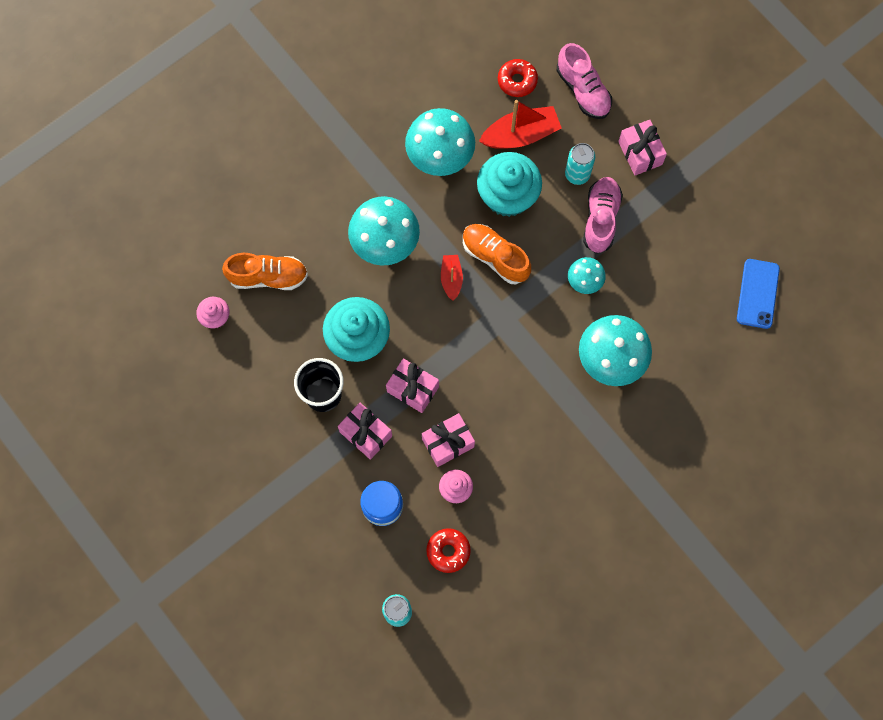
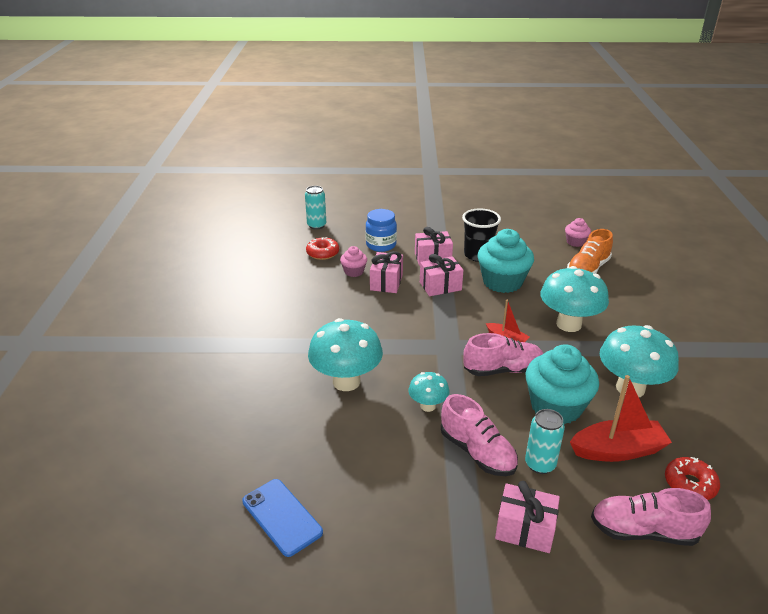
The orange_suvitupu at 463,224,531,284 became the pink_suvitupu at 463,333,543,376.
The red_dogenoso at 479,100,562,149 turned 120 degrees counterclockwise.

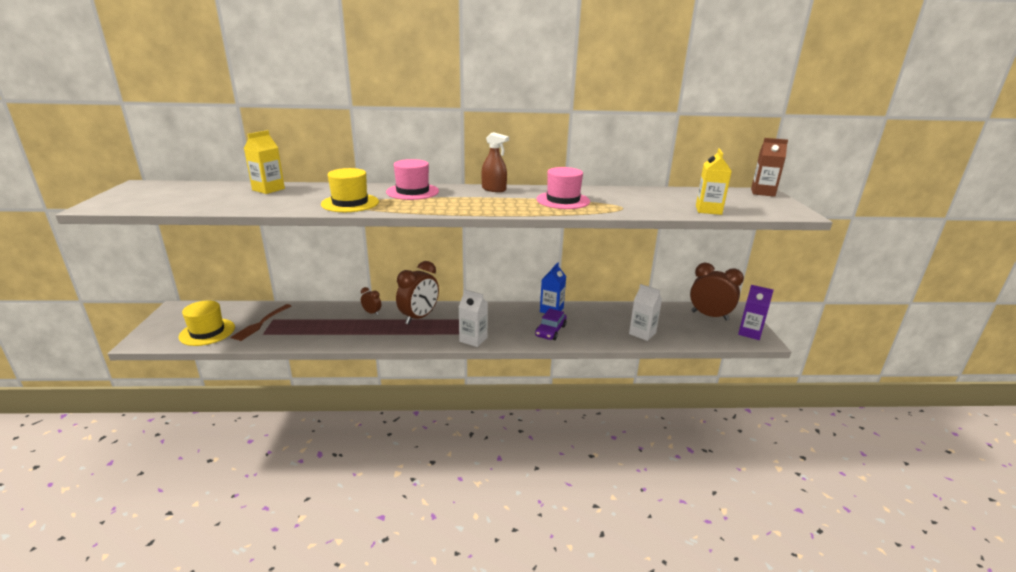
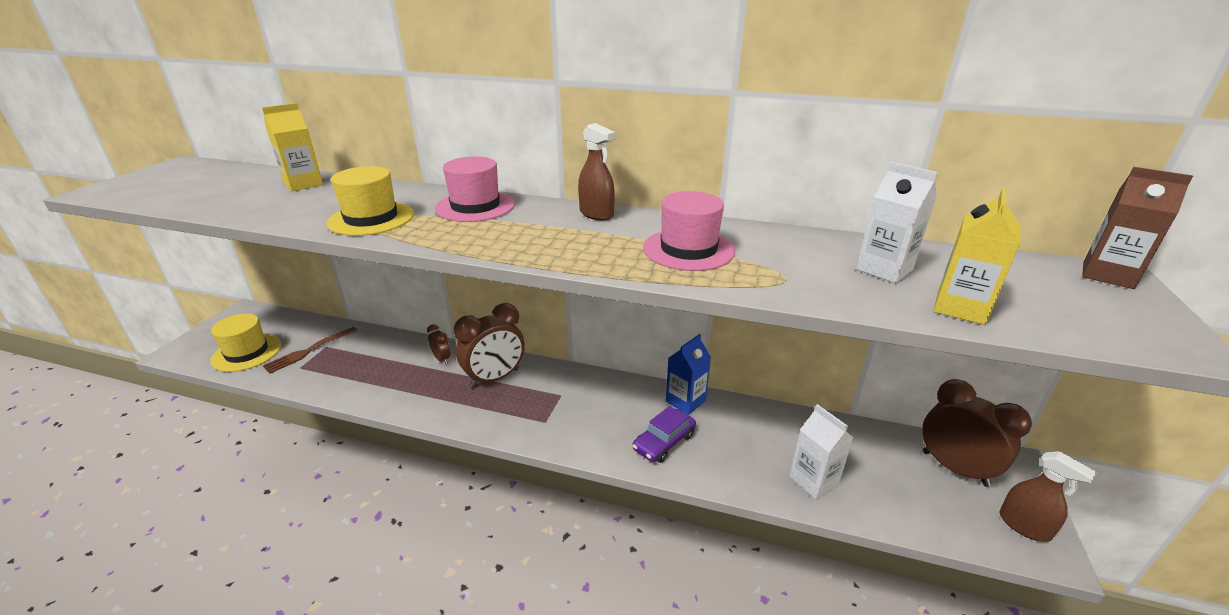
The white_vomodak moved from 459,289,488,347 to 856,162,938,283.
The purple_vomodak at 738,285,774,340 was replaced by the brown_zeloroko at 999,451,1097,542.

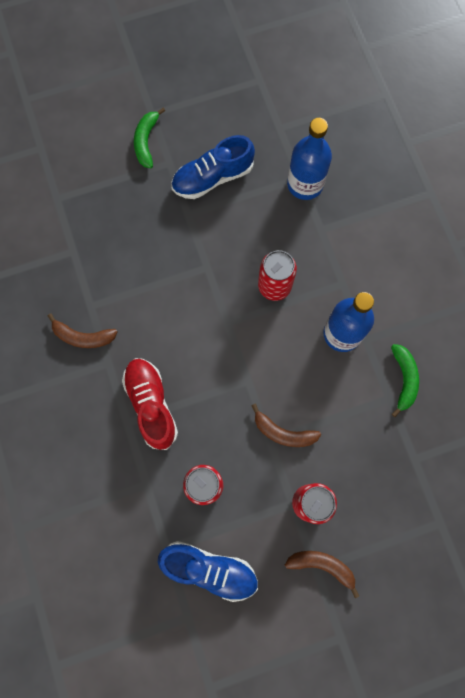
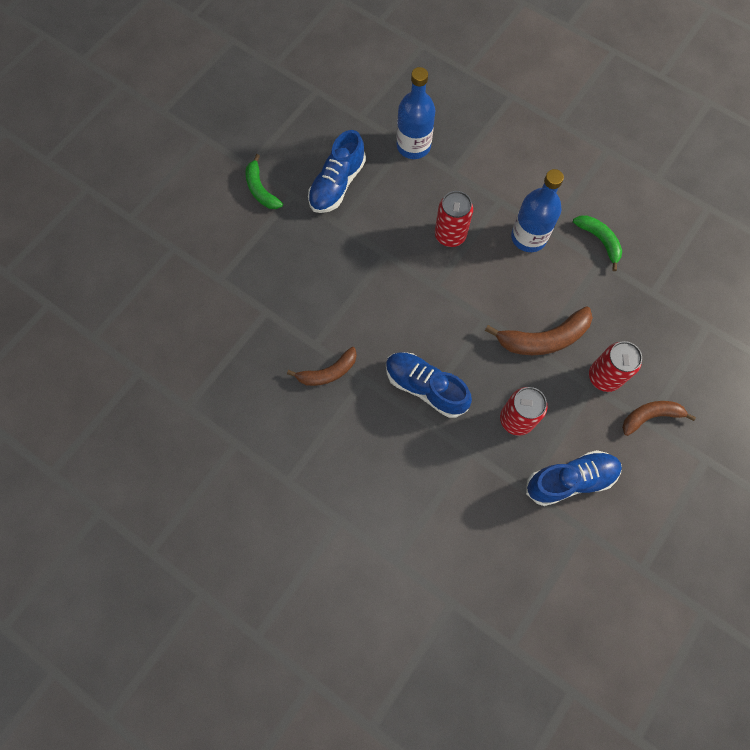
The red_suvitupu at 122,358,178,450 became the blue_suvitupu at 386,352,472,418.
The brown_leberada at 251,404,321,447 changed to 1.52 times the size.

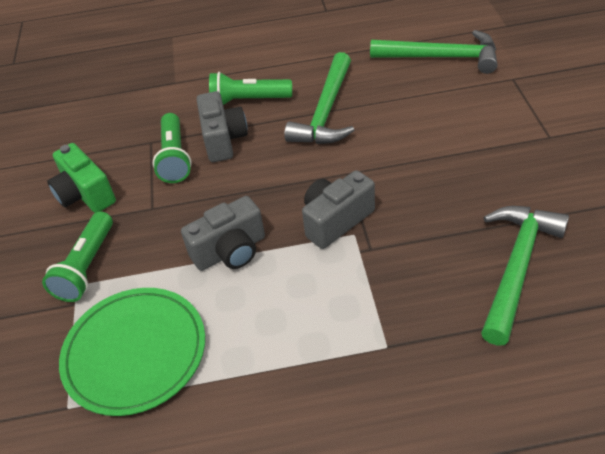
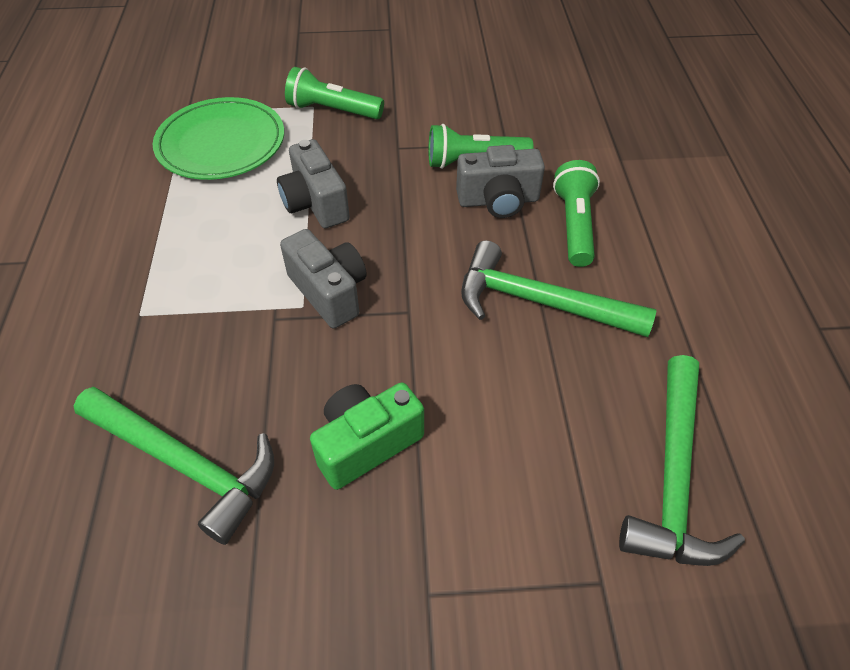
The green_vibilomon moved from 47,143,116,213 to 310,382,424,490.

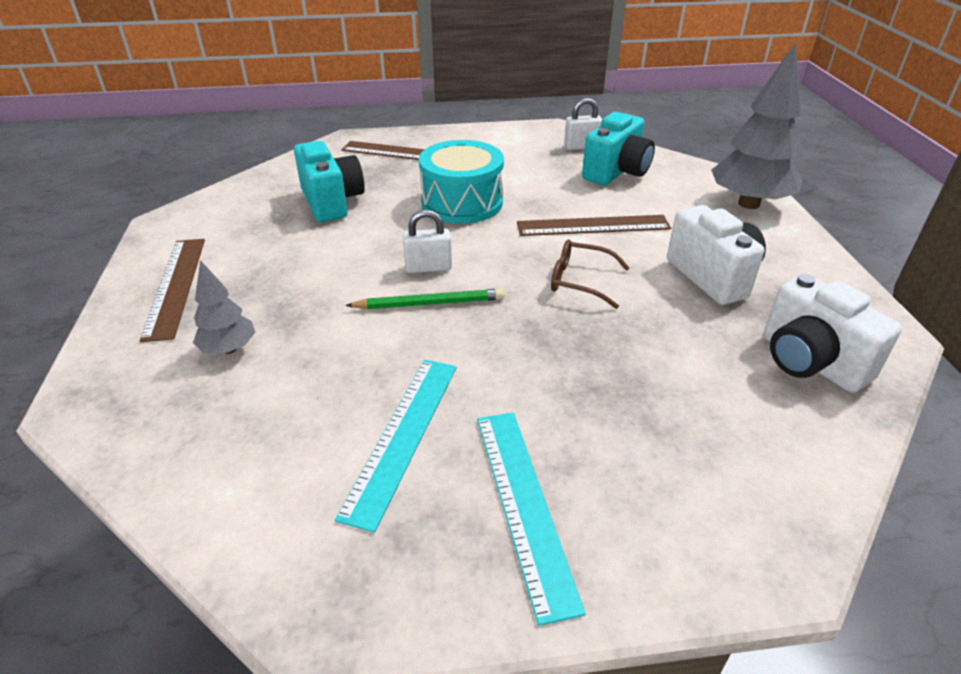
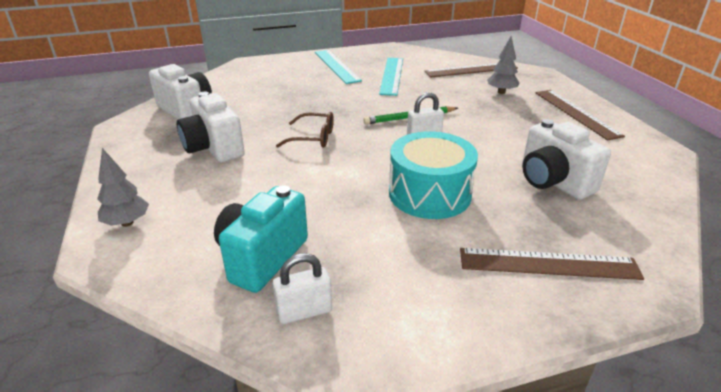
The turquoise_vibilomon at 294,141,365,222 became the white_vibilomon at 522,119,611,200.
The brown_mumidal moved from 517,215,671,236 to 425,63,518,77.
The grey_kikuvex at 711,42,803,209 changed to 0.52 times the size.

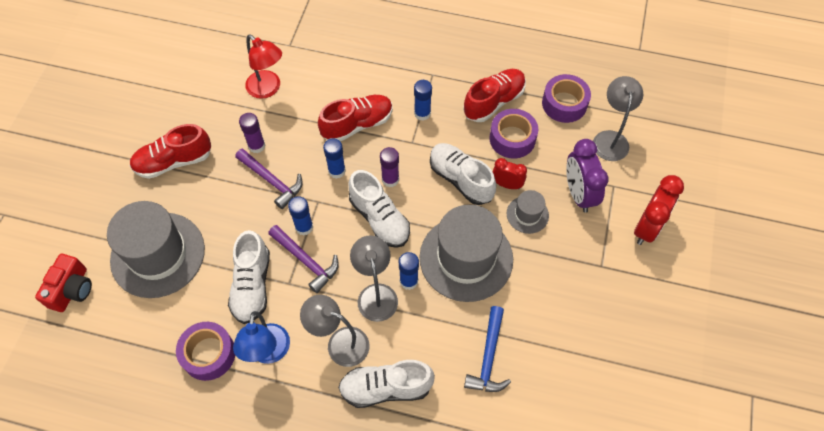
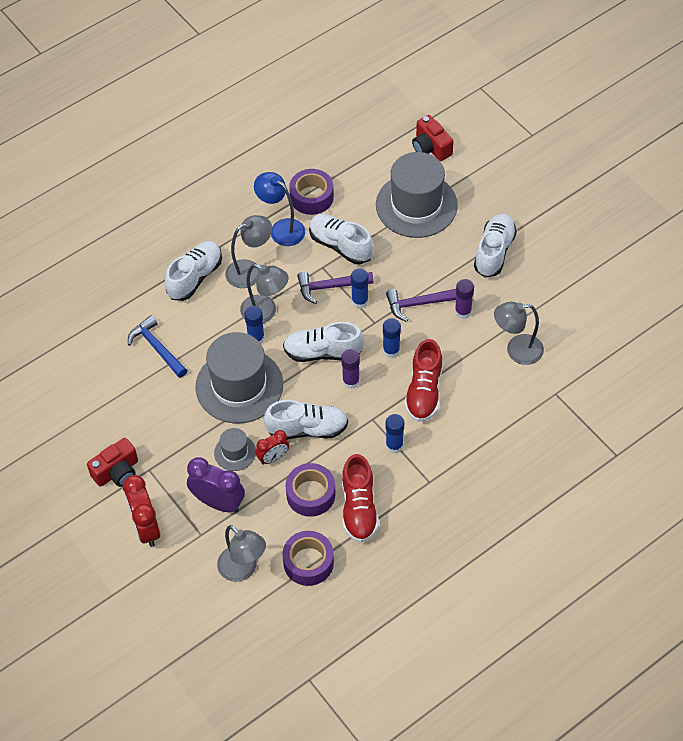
The red_suvitupu at 129,124,211,179 became the white_suvitupu at 474,214,517,277.
The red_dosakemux at 245,34,282,99 became the grey_dosakemux at 494,302,544,365.
The red_vibilomon at 87,438,138,487 appeared.

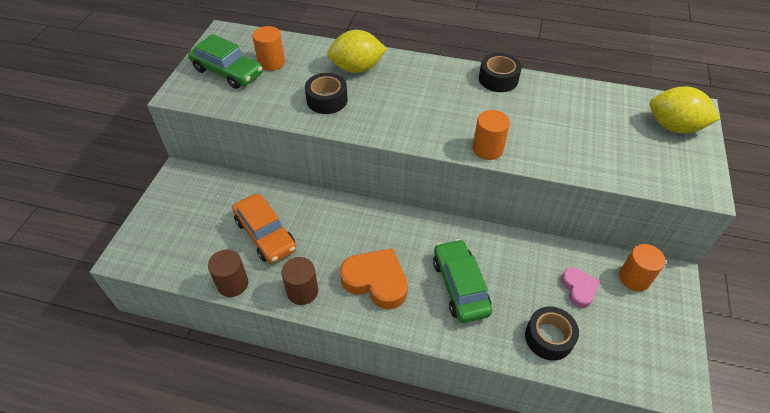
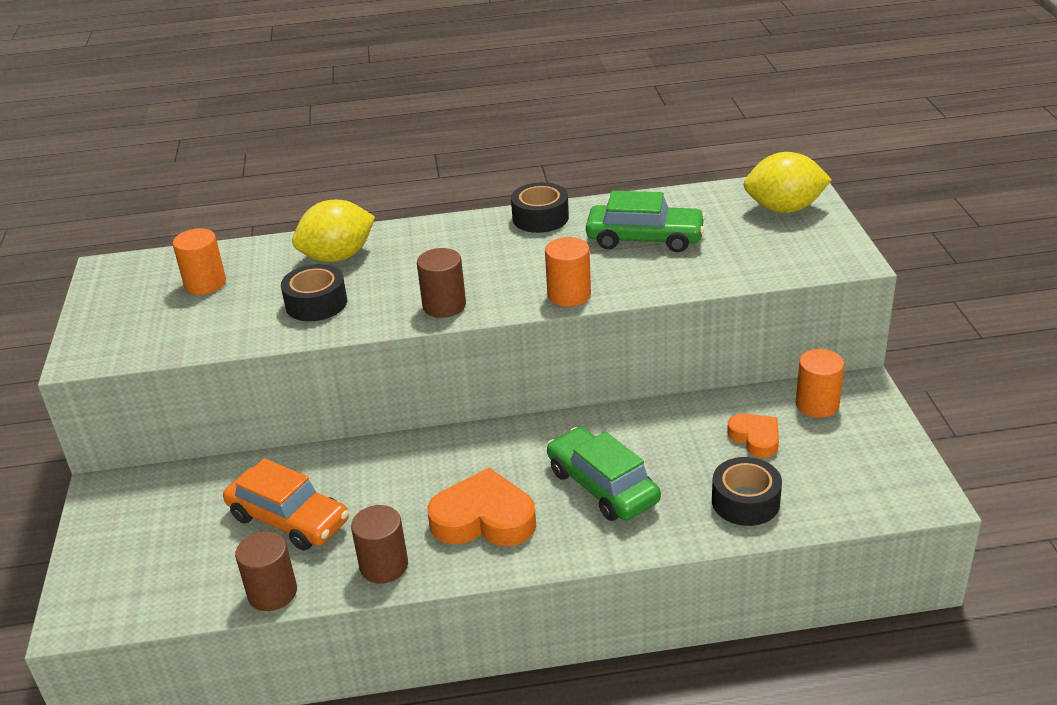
The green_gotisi moved from 188,34,263,89 to 586,191,706,252.
The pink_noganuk at 561,268,600,308 became the orange_noganuk at 727,413,779,458.
The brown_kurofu at 417,248,466,318 appeared.

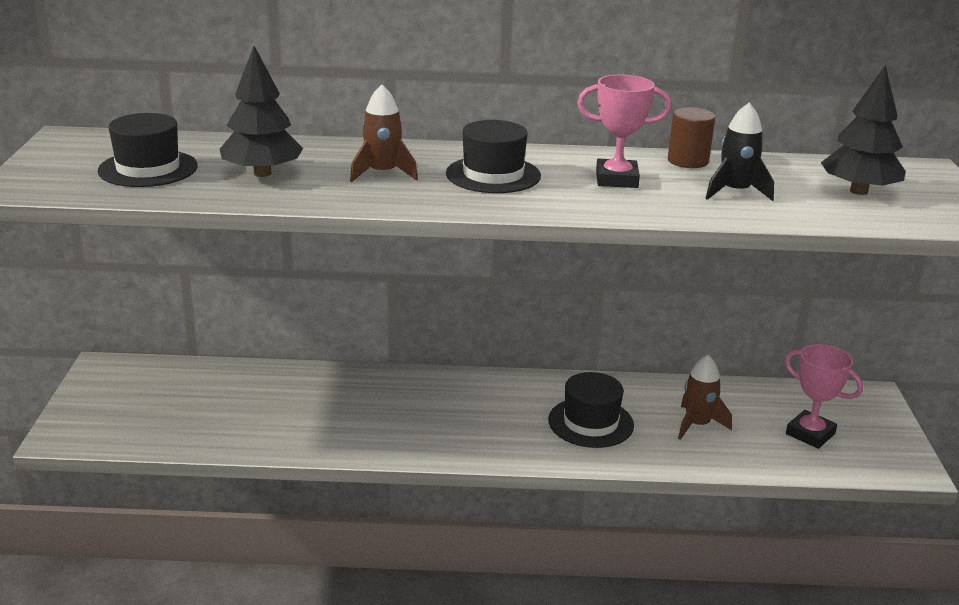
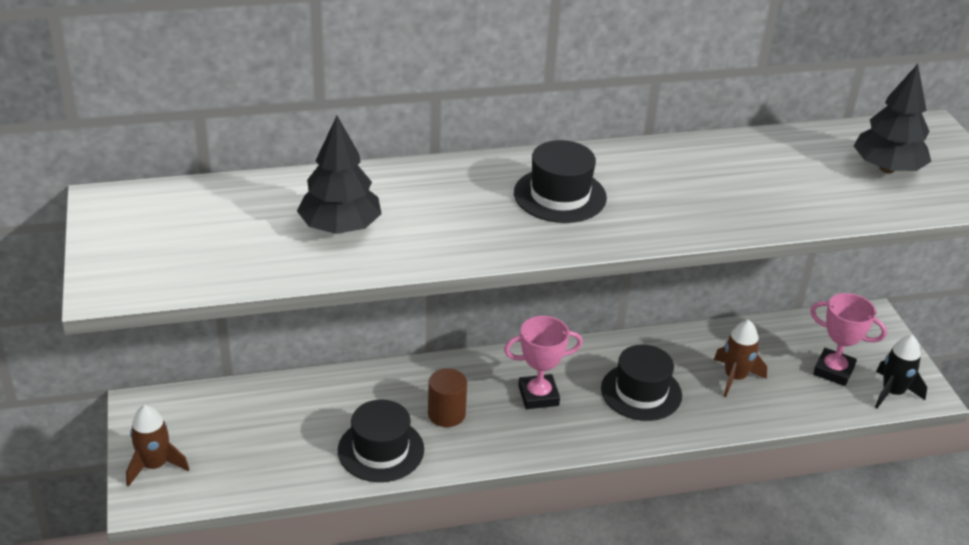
The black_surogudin moved from 98,113,198,187 to 338,400,424,482.
The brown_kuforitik moved from 350,85,418,182 to 126,405,190,487.
The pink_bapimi moved from 577,75,671,188 to 504,316,583,409.
The brown_kurofu moved from 668,107,715,168 to 428,368,467,427.
The black_kuforitik moved from 705,103,774,201 to 875,335,927,408.

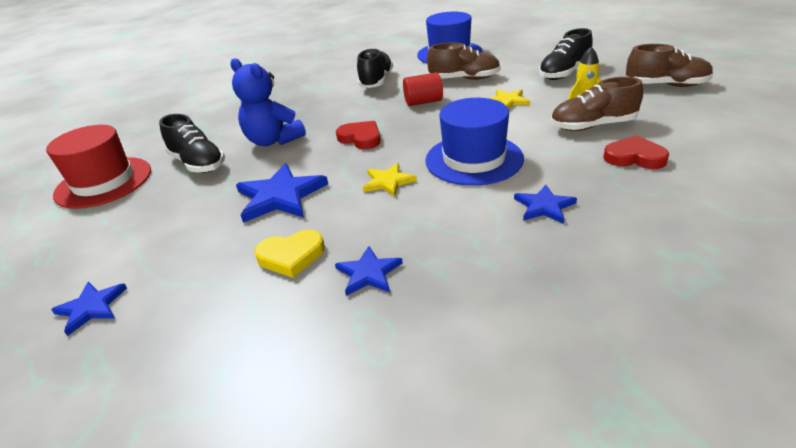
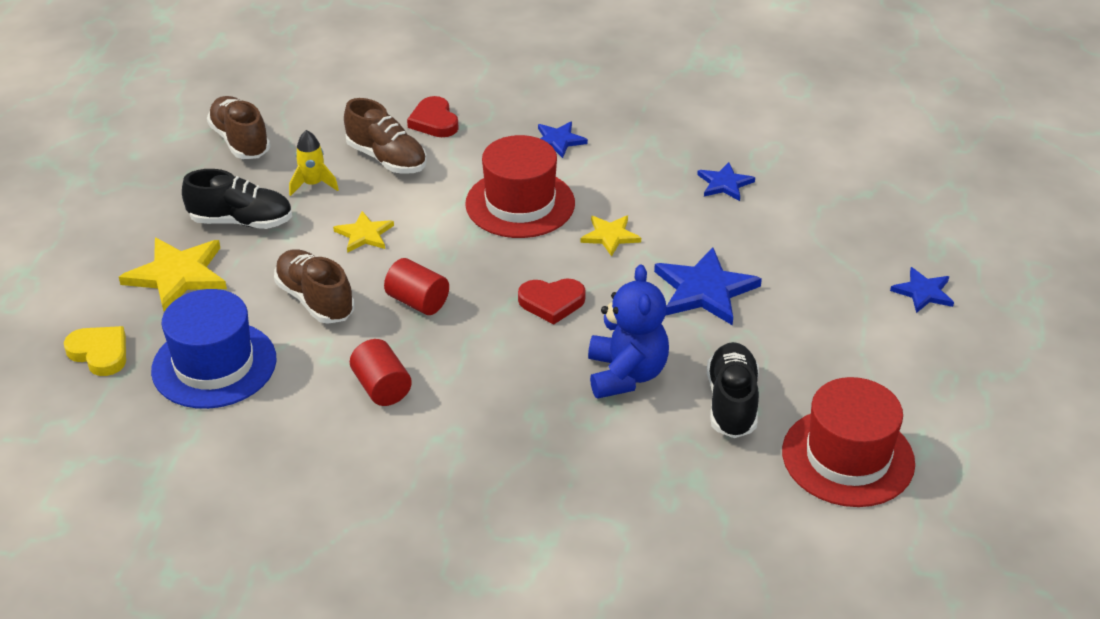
The yellow_noganuk moved from 254,230,325,278 to 64,326,126,376.
The red_noganuk at 336,121,381,149 turned 90 degrees counterclockwise.
The black_suvitupu at 357,48,393,88 was replaced by the red_kurofu at 350,339,412,406.
The blue_surogudin at 425,98,524,186 became the red_surogudin at 465,135,575,238.
The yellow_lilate at 119,238,227,312 appeared.

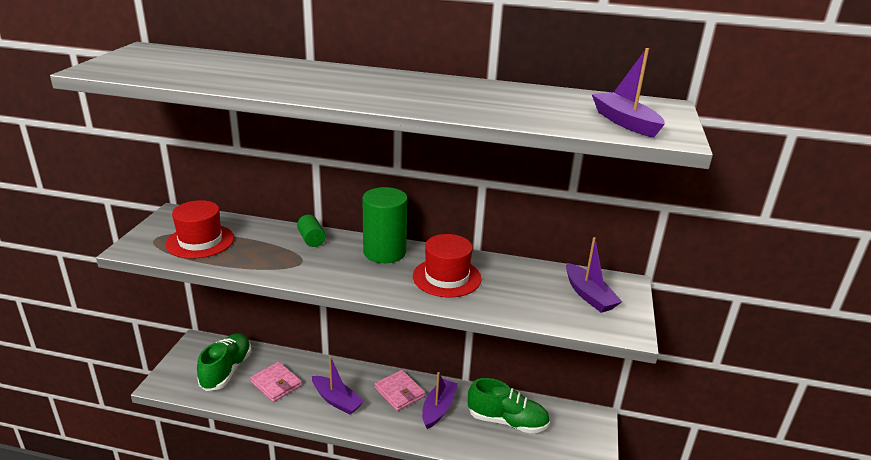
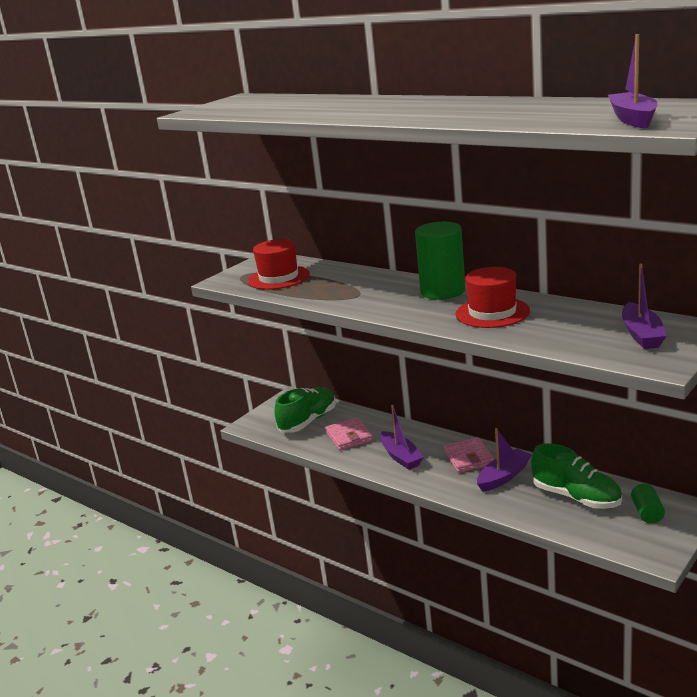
The green_kurofu moved from 297,215,326,247 to 631,483,665,523.

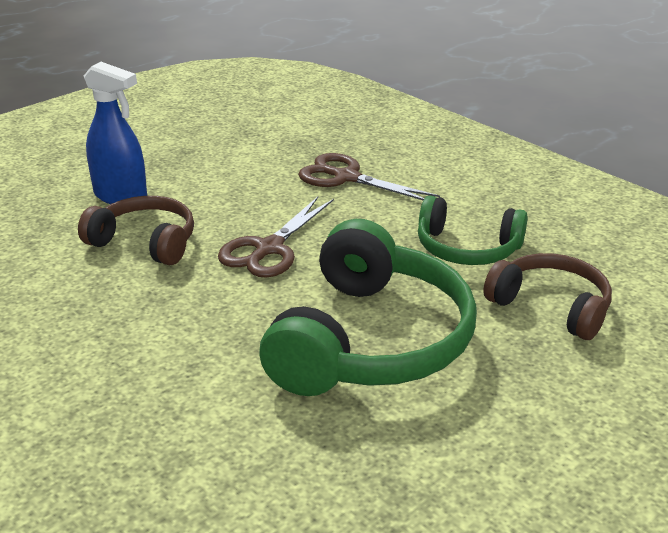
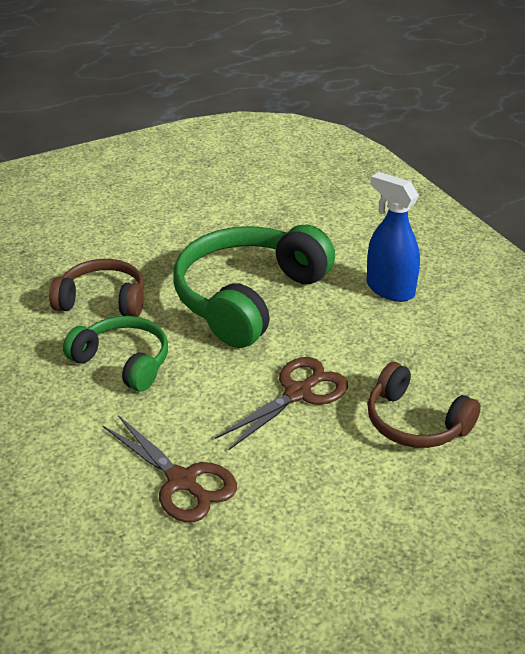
The blue_zeloroko moved from 84,62,147,204 to 367,172,420,302.
The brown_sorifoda at 483,253,612,340 turned 135 degrees clockwise.

